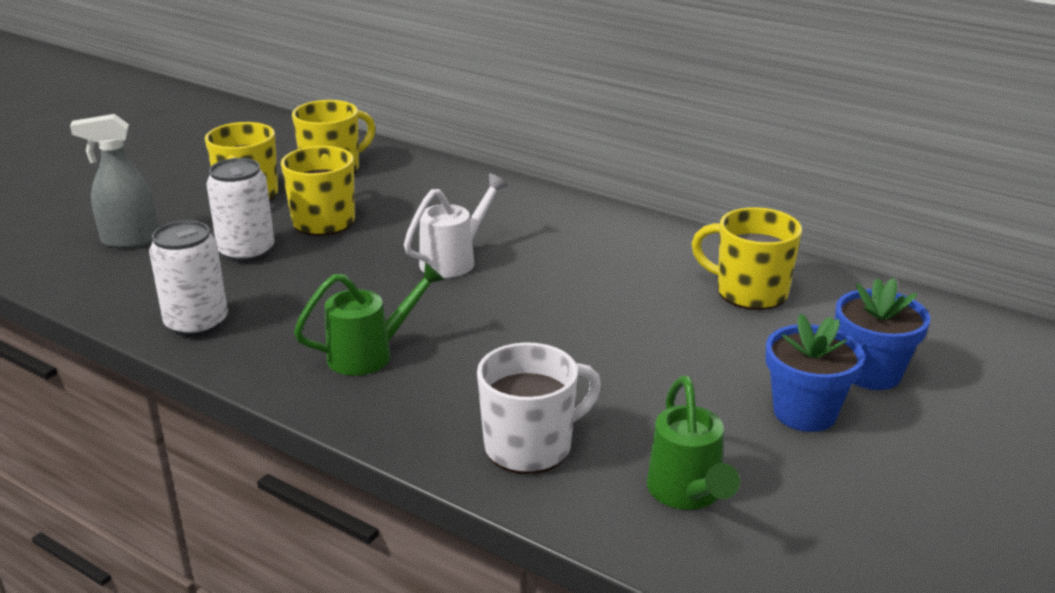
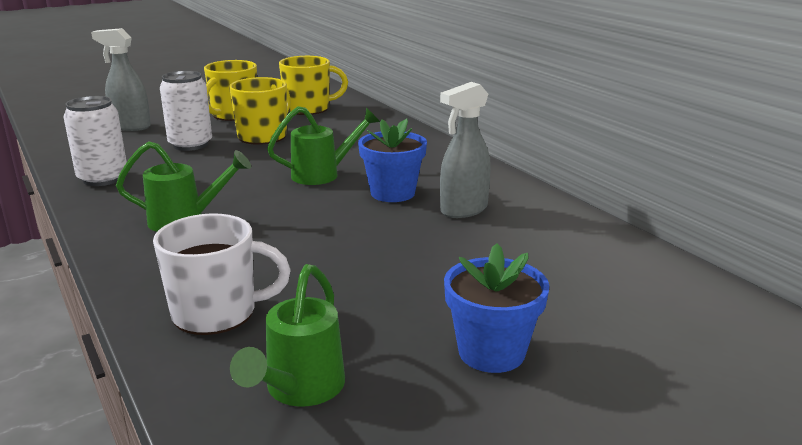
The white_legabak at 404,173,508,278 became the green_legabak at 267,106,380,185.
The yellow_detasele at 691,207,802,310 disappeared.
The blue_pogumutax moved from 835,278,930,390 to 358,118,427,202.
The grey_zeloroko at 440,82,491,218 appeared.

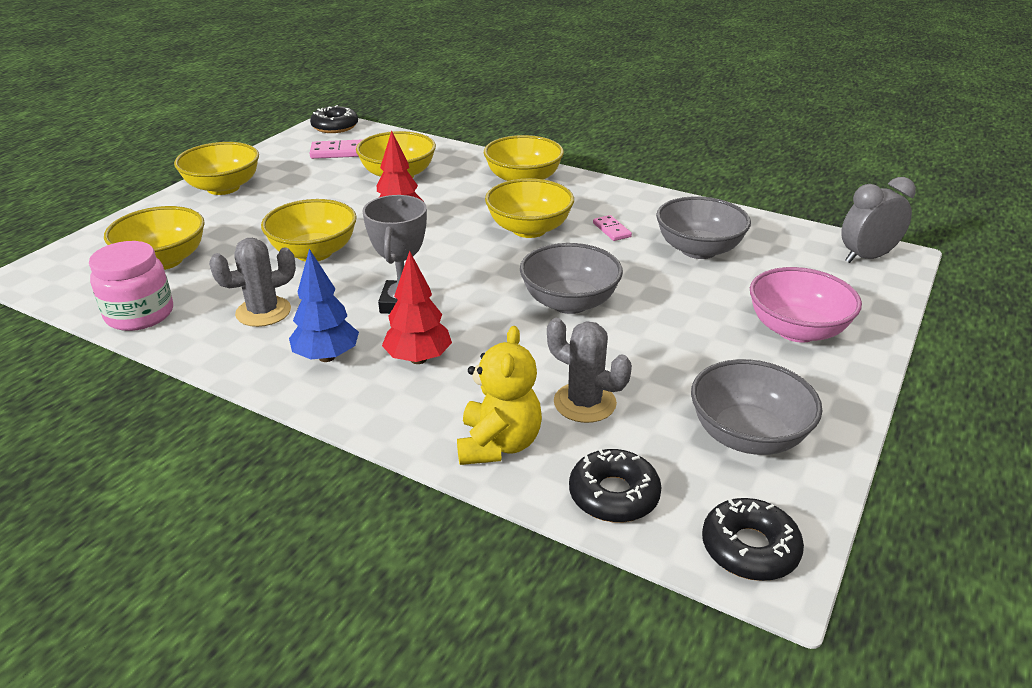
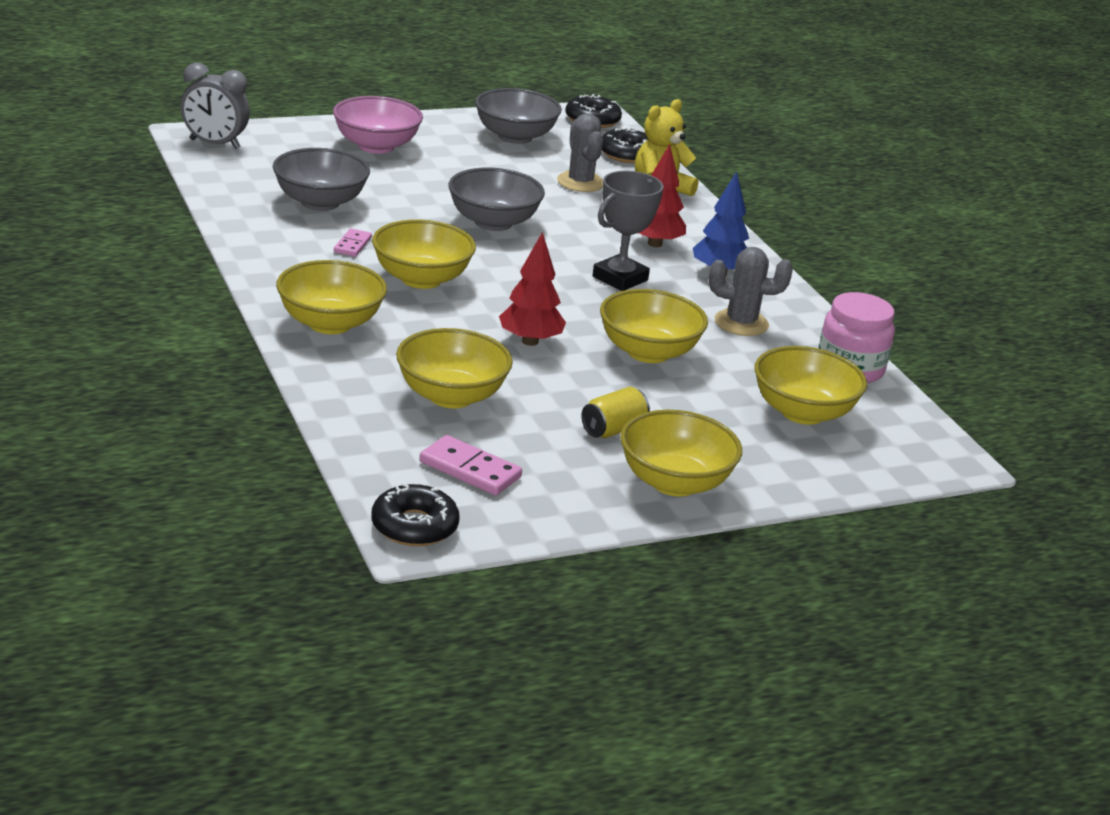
The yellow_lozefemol at 581,387,650,438 appeared.

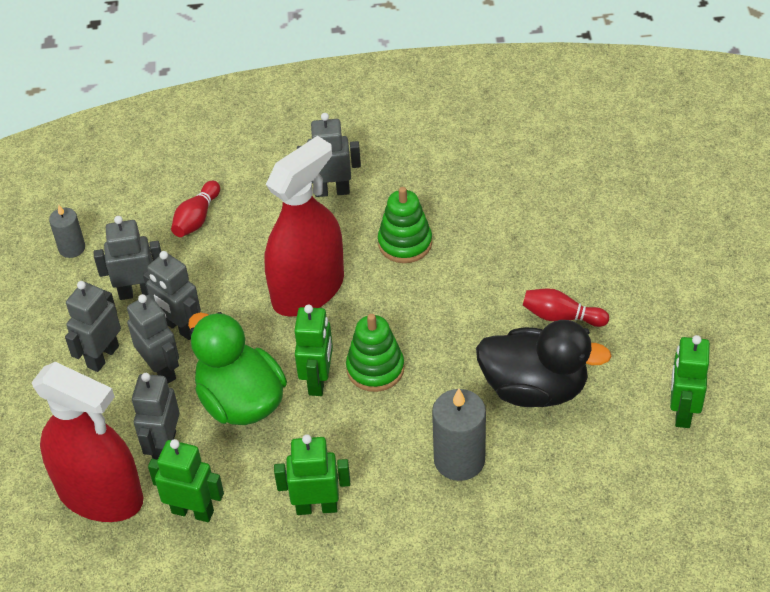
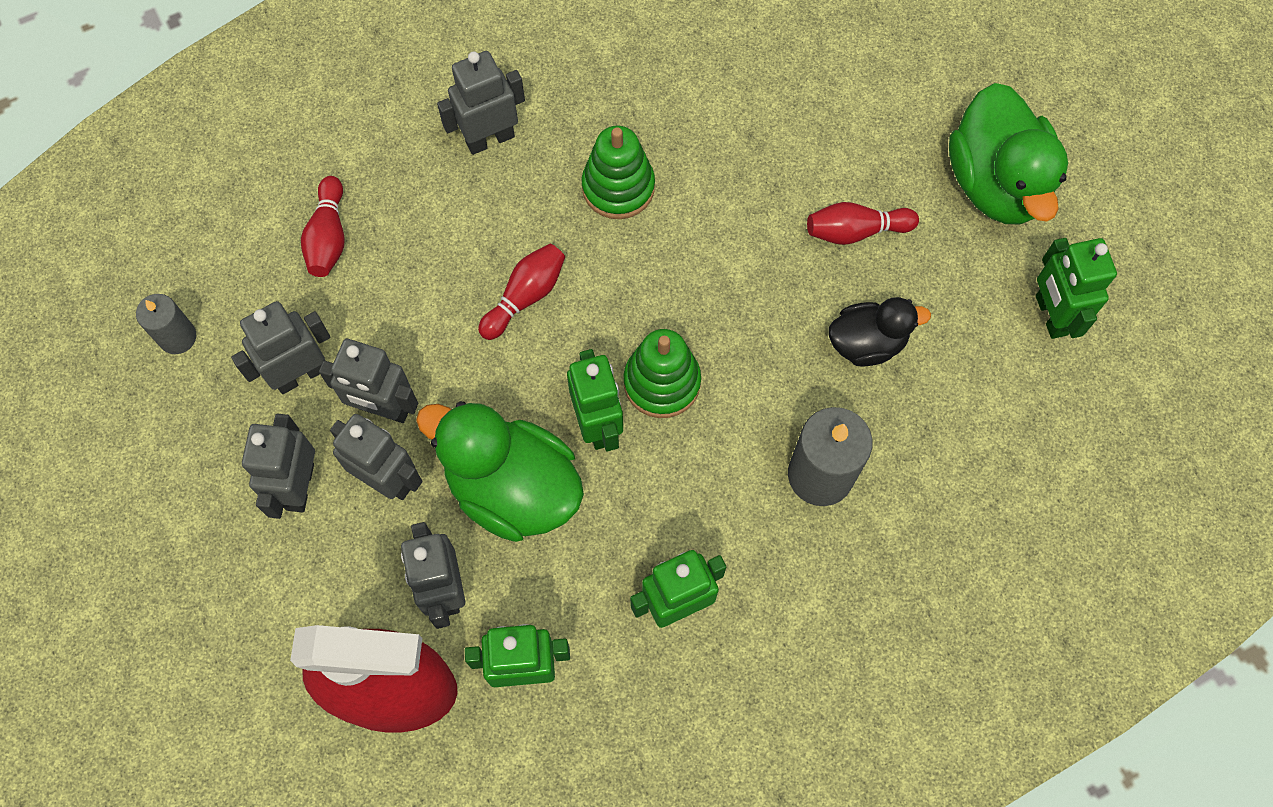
The red_zeloroko at 264,136,344,317 was replaced by the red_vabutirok at 478,243,565,340.
The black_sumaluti at 476,320,612,407 changed to 0.59 times the size.
The green_sumaluti at 949,83,1068,224 appeared.

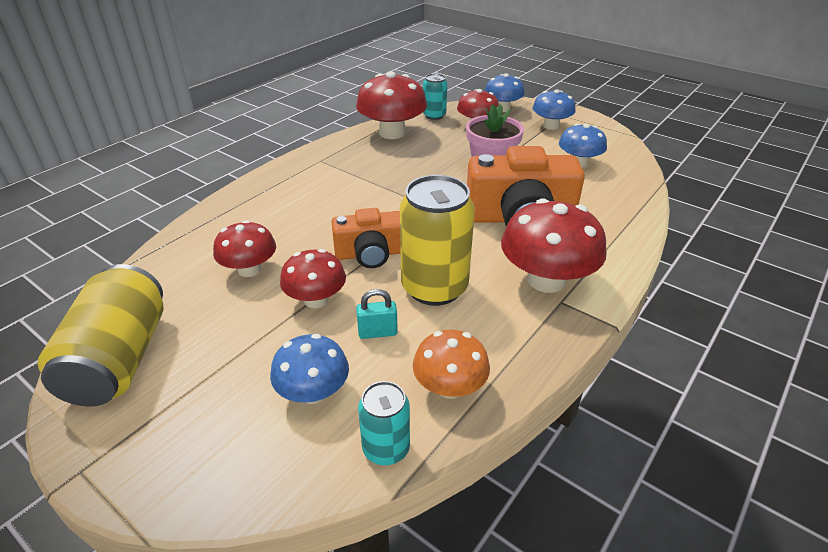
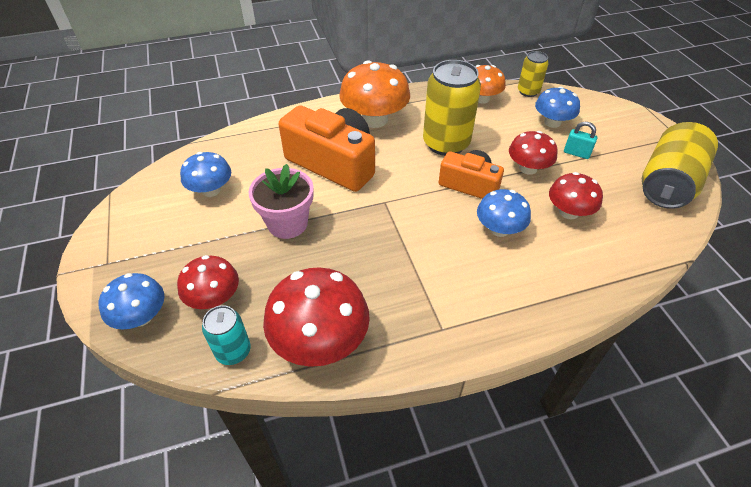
The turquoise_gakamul moved from 356,289,398,339 to 564,122,597,159.
The turquoise_lozefemol at 358,381,410,465 became the yellow_lozefemol at 518,51,549,97.
The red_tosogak at 501,198,607,293 became the orange_tosogak at 339,60,410,128.
The blue_tosogak moved from 532,89,576,130 to 477,189,531,237.

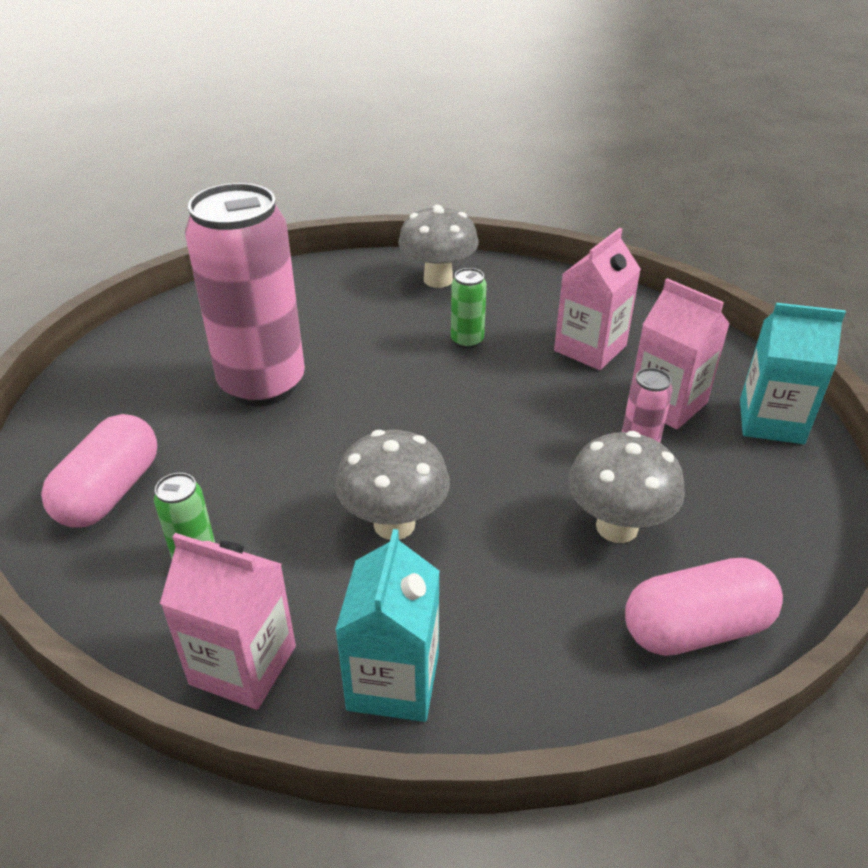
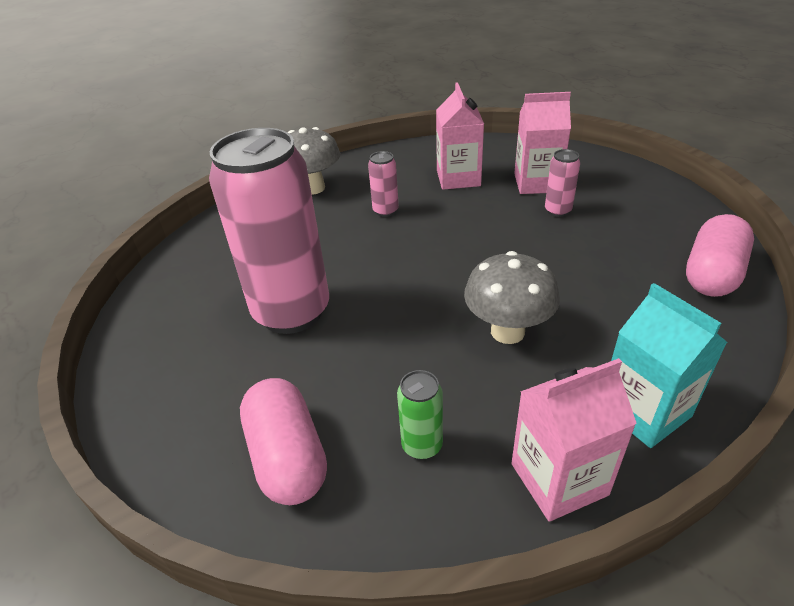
The green_lozefemol at 451,268,487,349 became the pink_lozefemol at 368,151,399,217.
The grey_tosogak at 568,431,685,543 disappeared.
The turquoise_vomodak at 740,303,846,444 disappeared.

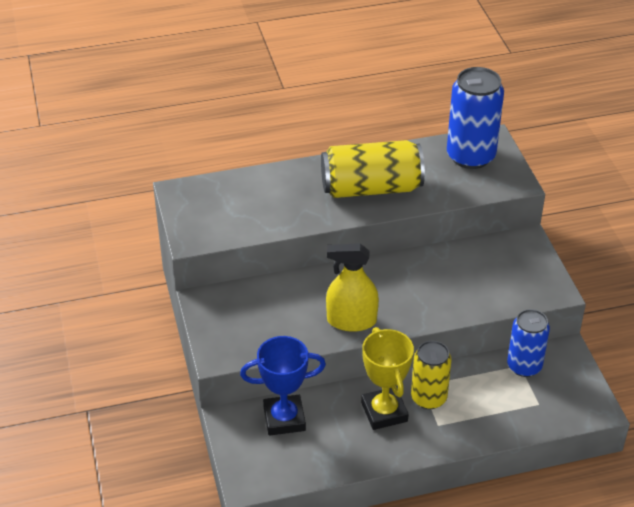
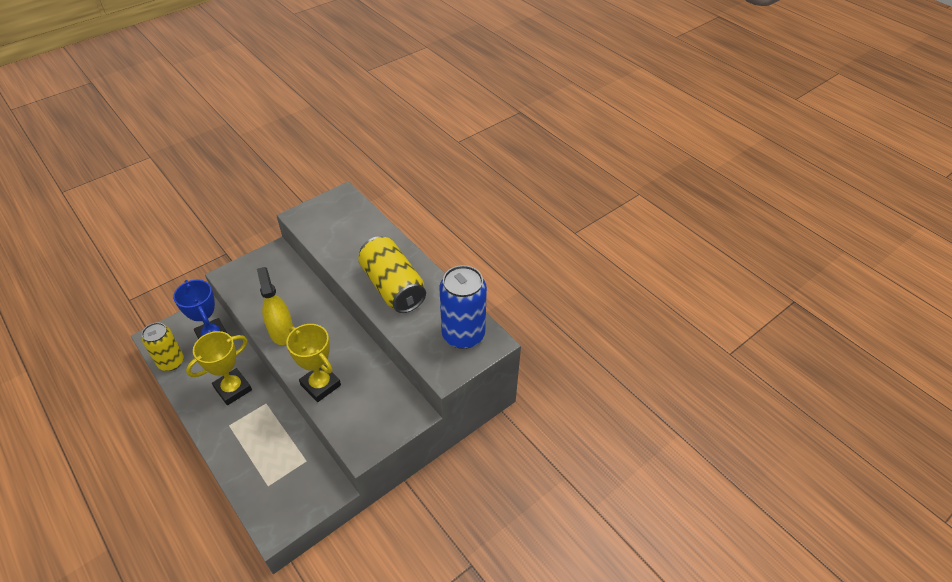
The yellow_lozefemol moved from 411,341,452,409 to 142,322,184,371.
The blue_lozefemol at 507,309,550,377 disappeared.
The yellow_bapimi at 286,324,341,402 appeared.

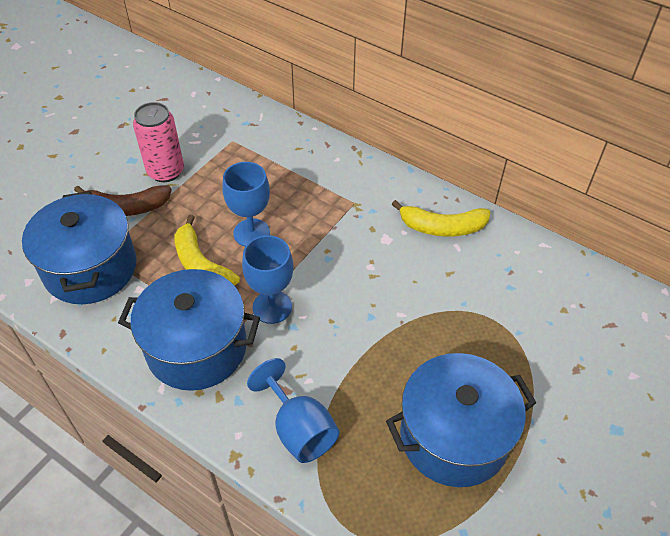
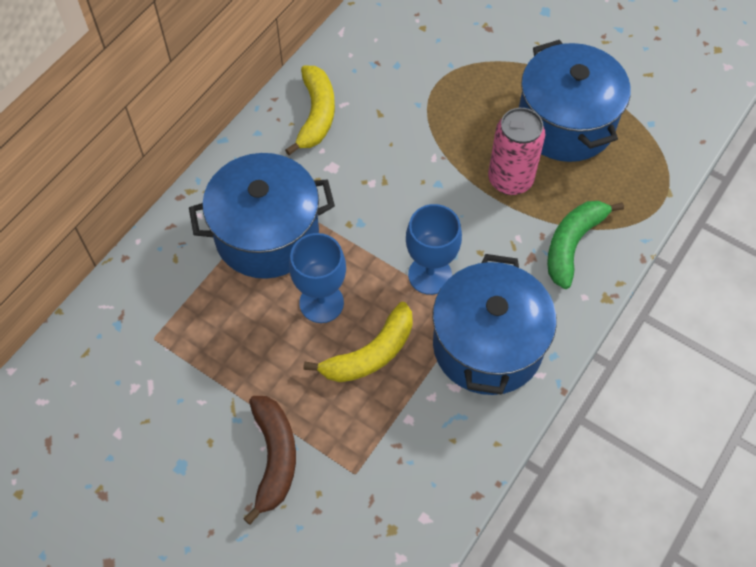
The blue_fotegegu moved from 22,191,137,304 to 189,153,335,279.
The pink_lozefemol moved from 133,102,184,182 to 488,108,545,195.
The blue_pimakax at 247,358,340,463 was replaced by the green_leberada at 547,201,624,289.

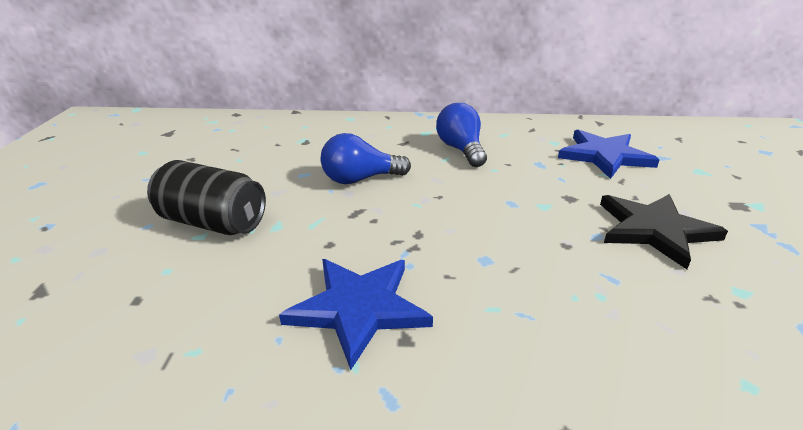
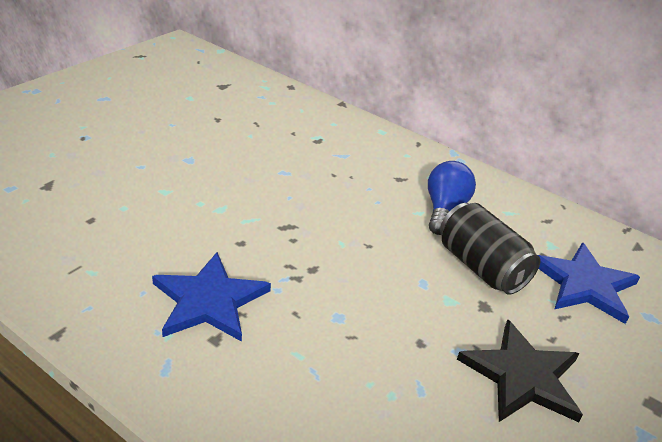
The black_lozefemol moved from 147,160,266,235 to 440,203,541,295.
The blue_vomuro at 321,133,411,184 disappeared.

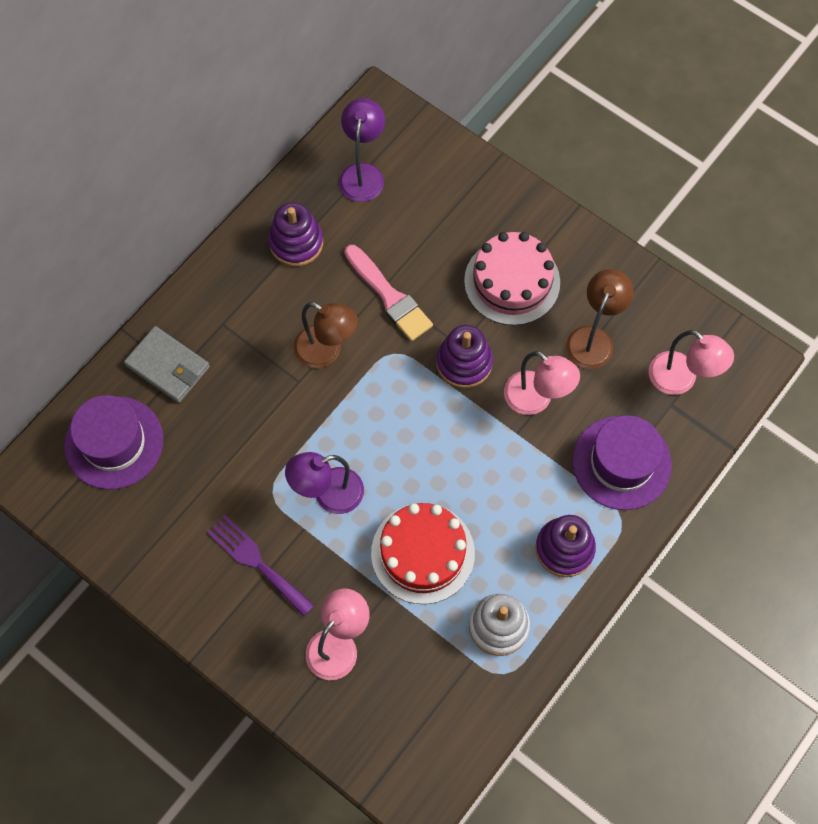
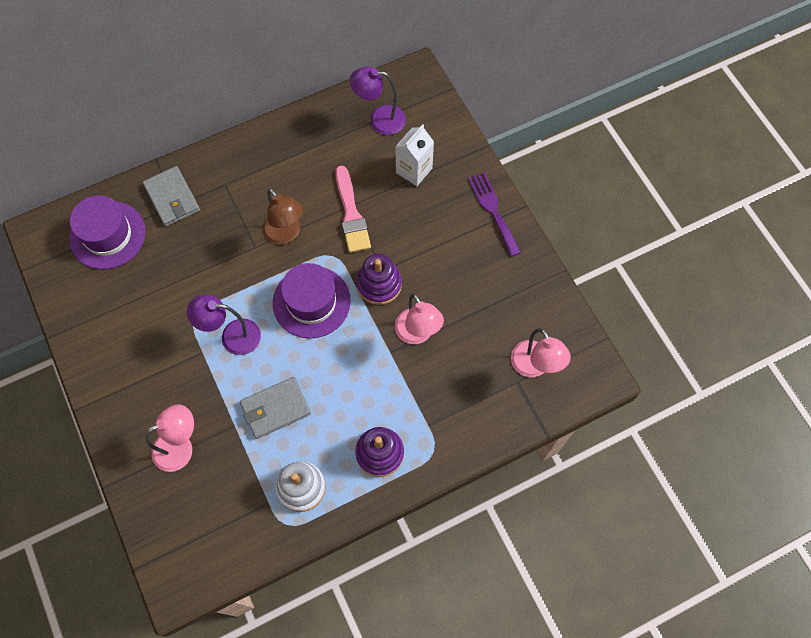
The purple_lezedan moved from 207,515,315,617 to 468,172,521,257.
The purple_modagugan at 268,202,323,266 disappeared.
The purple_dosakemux at 339,98,385,202 turned 120 degrees counterclockwise.
The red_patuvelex at 371,503,475,604 was replaced by the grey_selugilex at 240,377,311,439.
The pink_patuvelex at 464,232,560,326 disappeared.
The brown_dosakemux at 566,269,634,369 disappeared.
The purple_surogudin moved from 572,415,672,510 to 273,263,351,339.
The white_vomodak at 395,124,434,186 appeared.

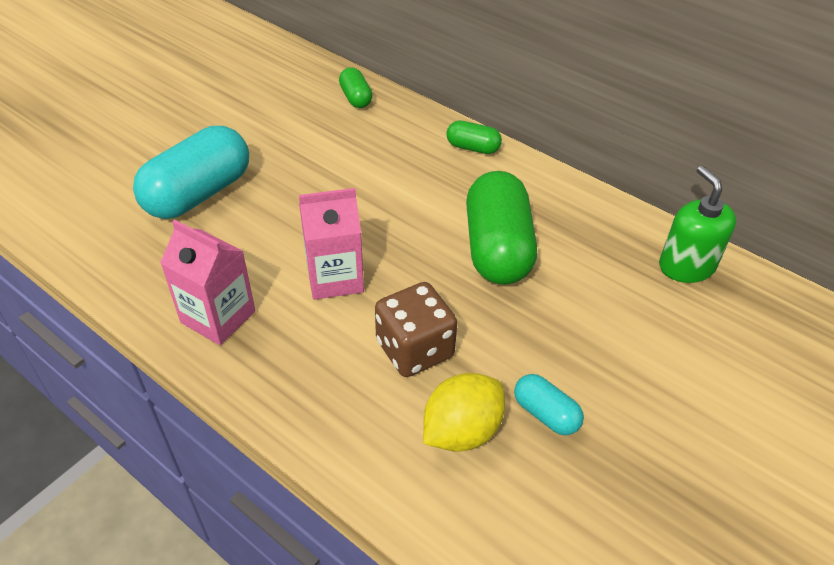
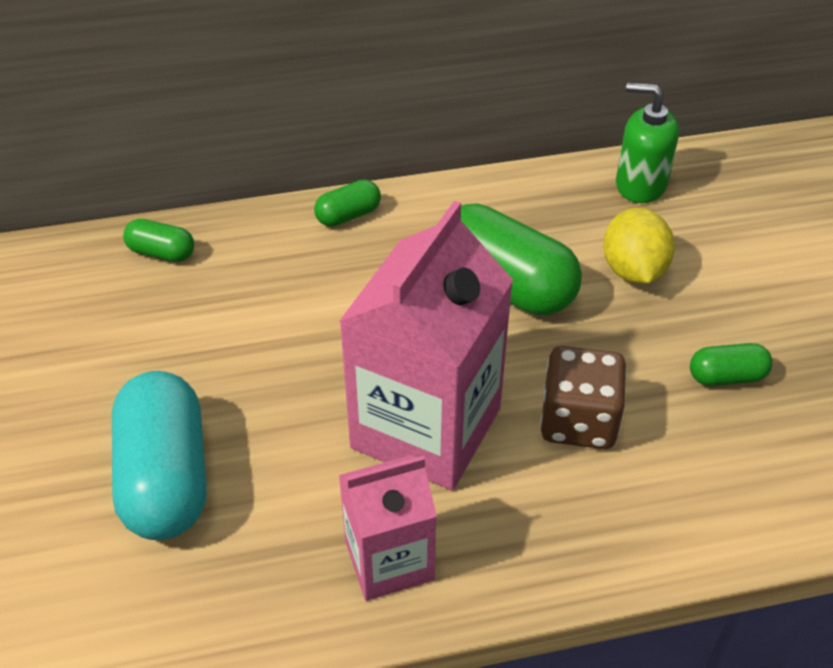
The pink_vomodak at 299,188,364,300 changed to 1.75 times the size.
The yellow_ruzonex moved from 423,373,505,452 to 603,208,675,284.
The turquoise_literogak at 514,374,584,435 became the green_literogak at 690,343,773,386.

